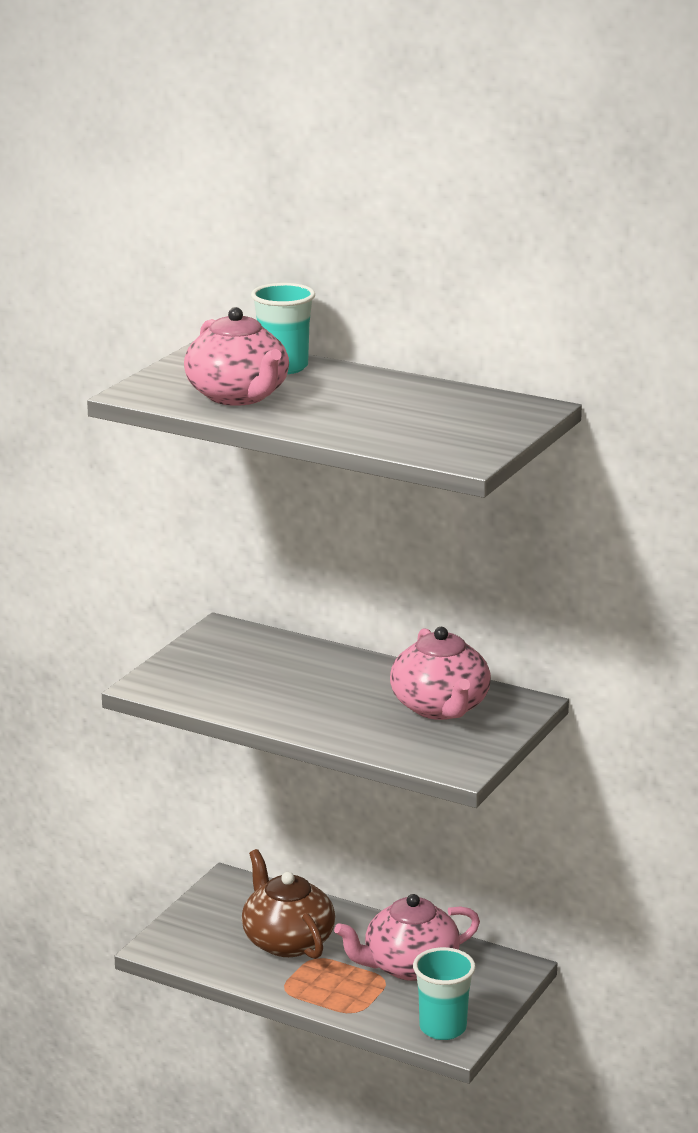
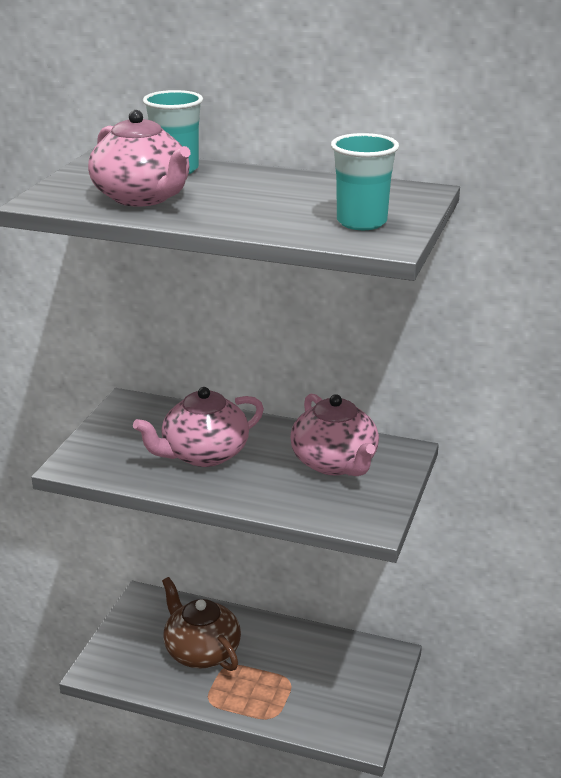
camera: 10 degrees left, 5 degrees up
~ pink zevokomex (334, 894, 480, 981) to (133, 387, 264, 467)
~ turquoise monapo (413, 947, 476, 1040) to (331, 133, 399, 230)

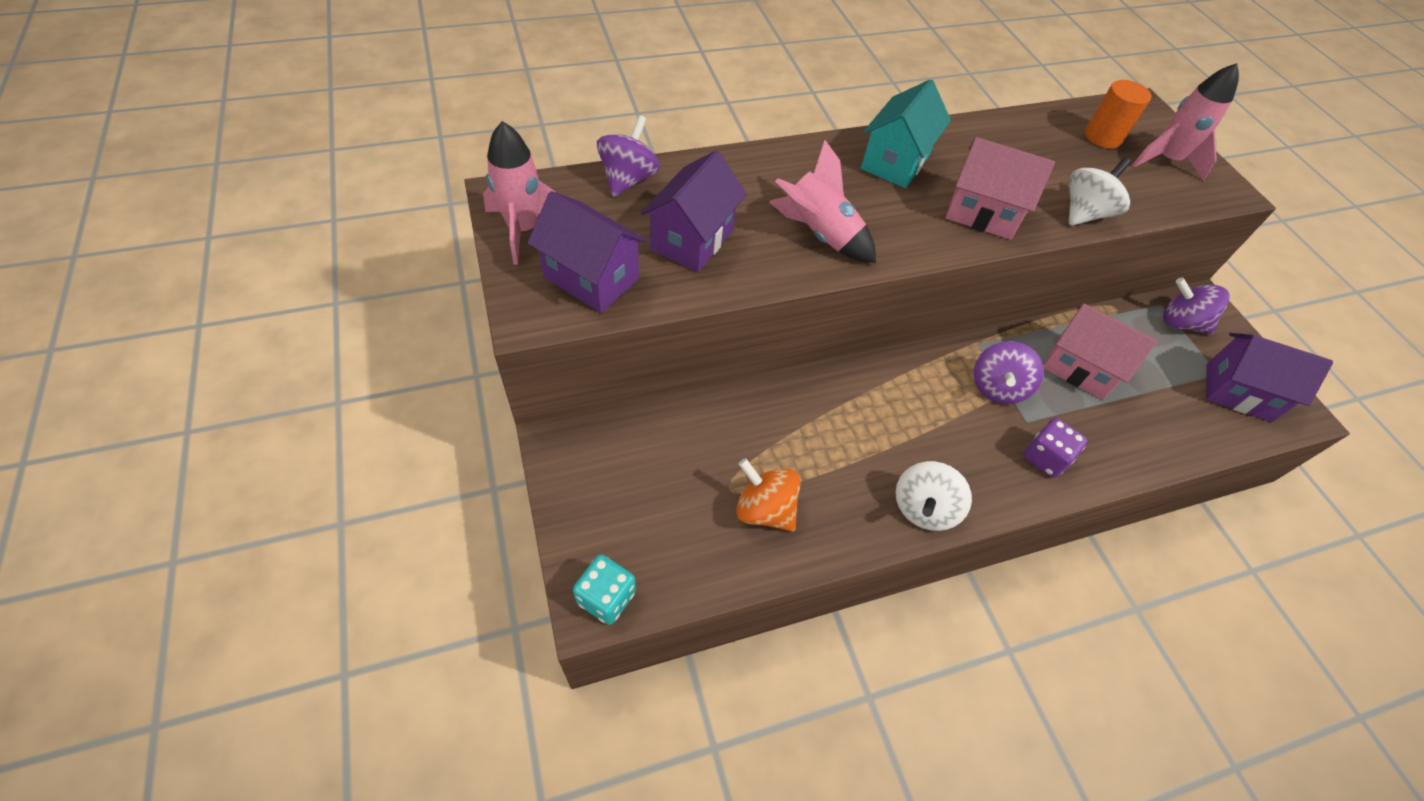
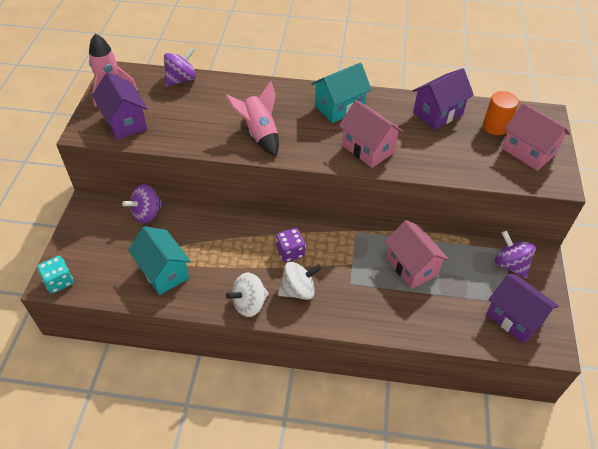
camera: 30 degrees right, 5 degrees down
~ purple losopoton (641, 150, 747, 272) to (413, 68, 474, 130)
~ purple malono (974, 341, 1044, 404) to (122, 184, 164, 224)
~ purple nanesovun (1023, 418, 1087, 478) to (276, 228, 305, 262)
~ white malono (1069, 157, 1131, 226) to (278, 262, 322, 300)
~ orange malono (736, 458, 801, 532) to turquoise losopoton (128, 226, 191, 295)
~ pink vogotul (1133, 63, 1239, 181) to pink losopoton (502, 103, 570, 171)

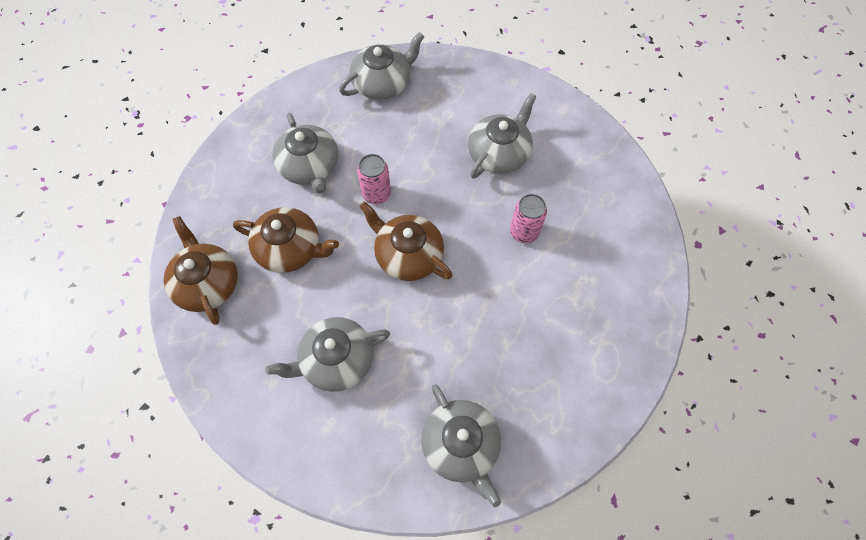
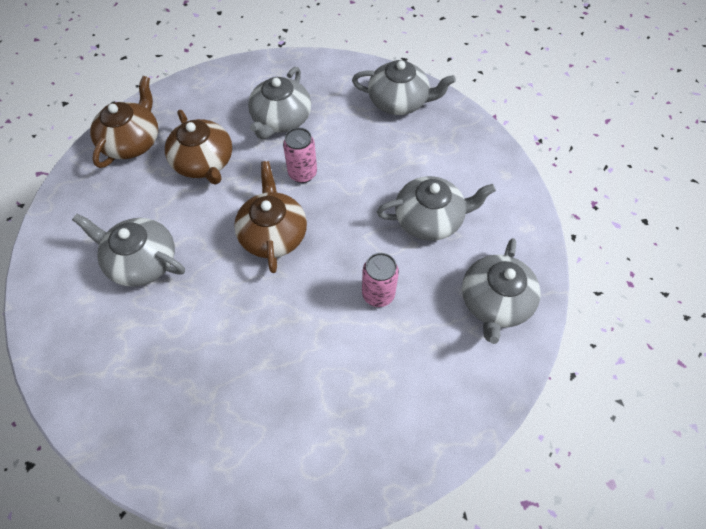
camera: 45 degrees right, 5 degrees down
~ grey zevokomex (421, 384, 501, 507) to (462, 238, 541, 344)

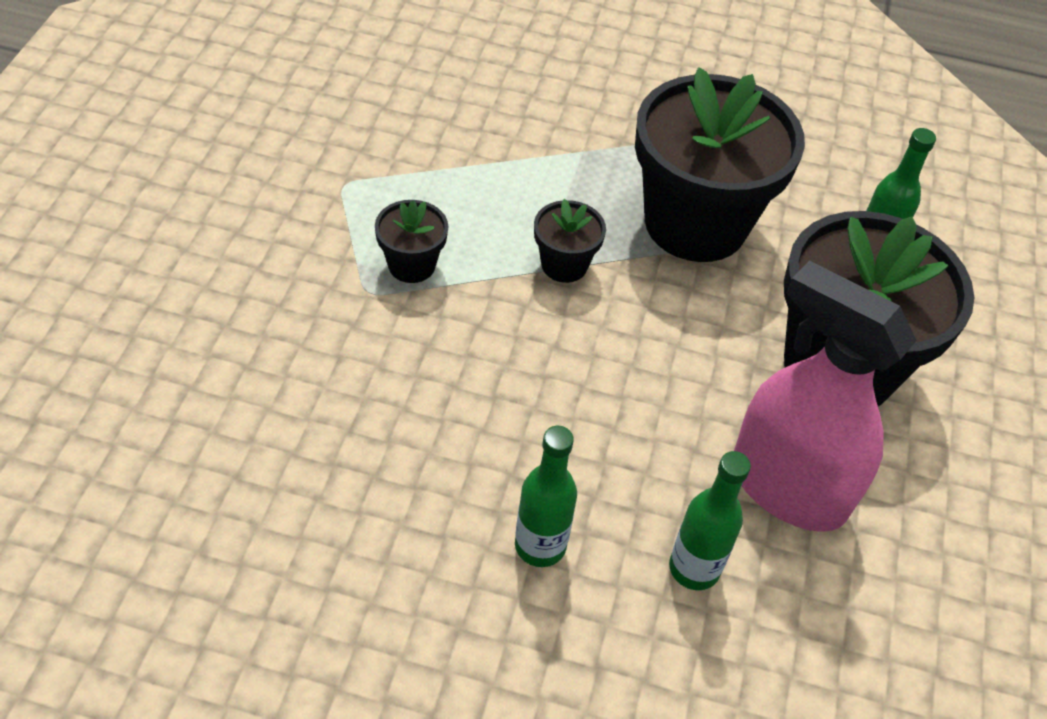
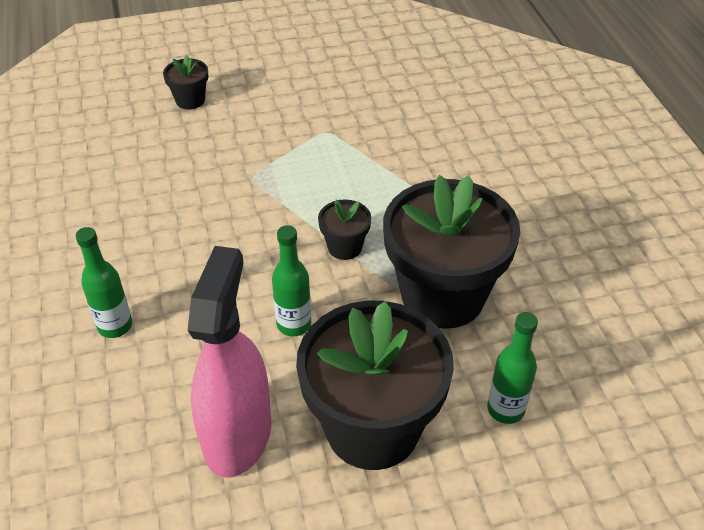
camera: 65 degrees right, 5 degrees down
~ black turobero (375, 200, 448, 283) to (163, 55, 208, 110)
~ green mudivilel (669, 451, 751, 590) to (272, 225, 311, 336)

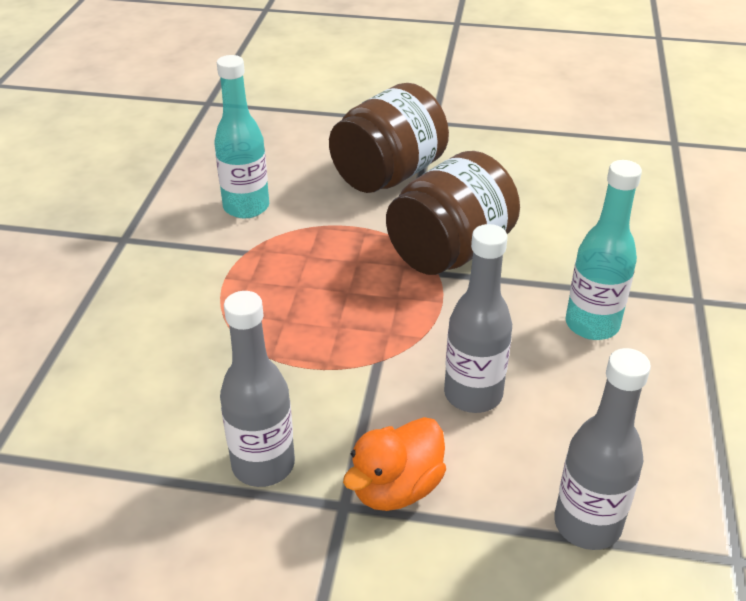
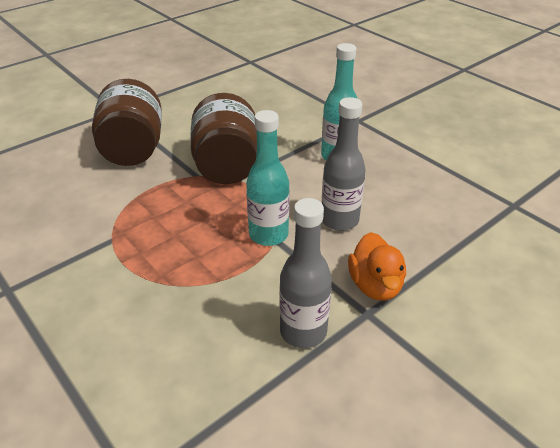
camera: 50 degrees left, 0 degrees up
- grey mudivilel (554, 348, 651, 550)
~ turquoise mudivilel (214, 55, 269, 218) to (246, 110, 290, 246)

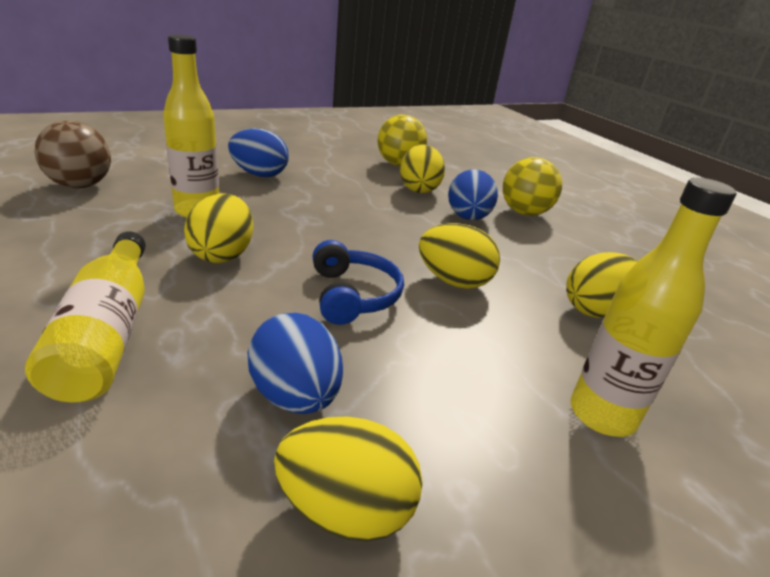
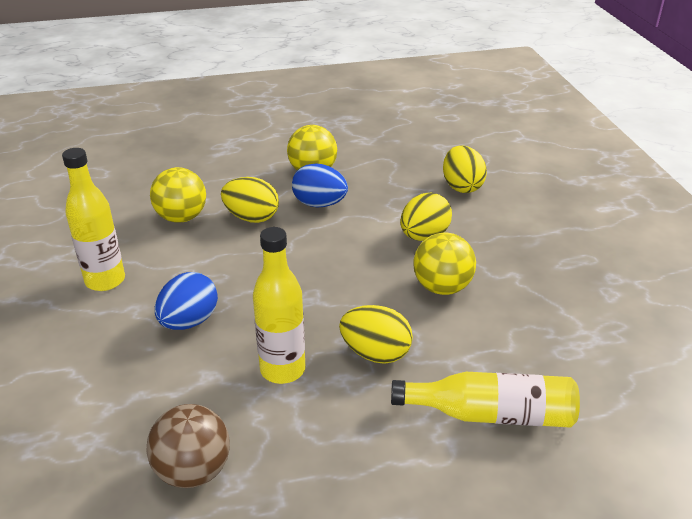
camera: 70 degrees left, 5 degrees up
- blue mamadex (247, 313, 343, 414)
- yellow mamadex (274, 416, 423, 542)
~ yellow mudivilel (570, 178, 737, 437) to (62, 148, 125, 291)
~ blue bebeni (313, 240, 404, 325) to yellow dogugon (413, 233, 476, 295)

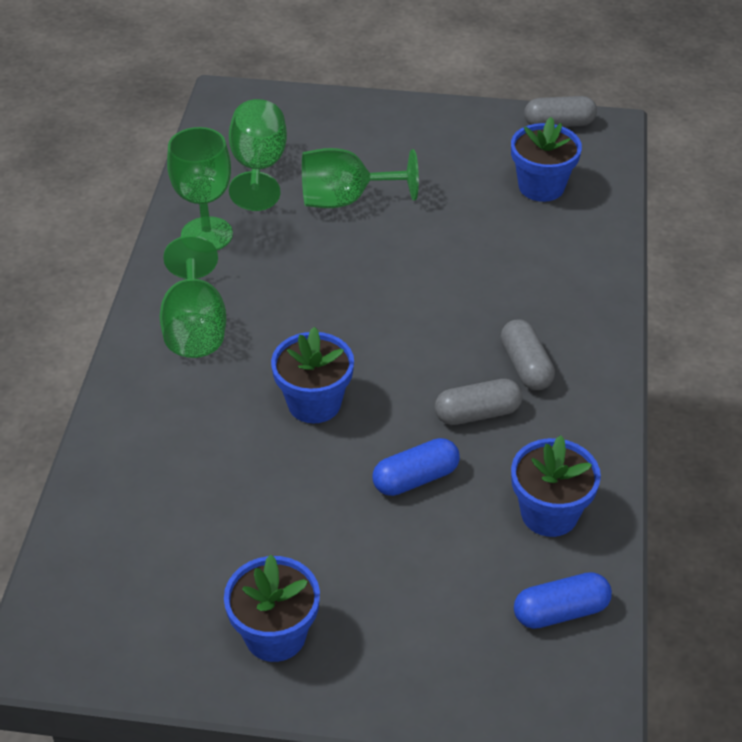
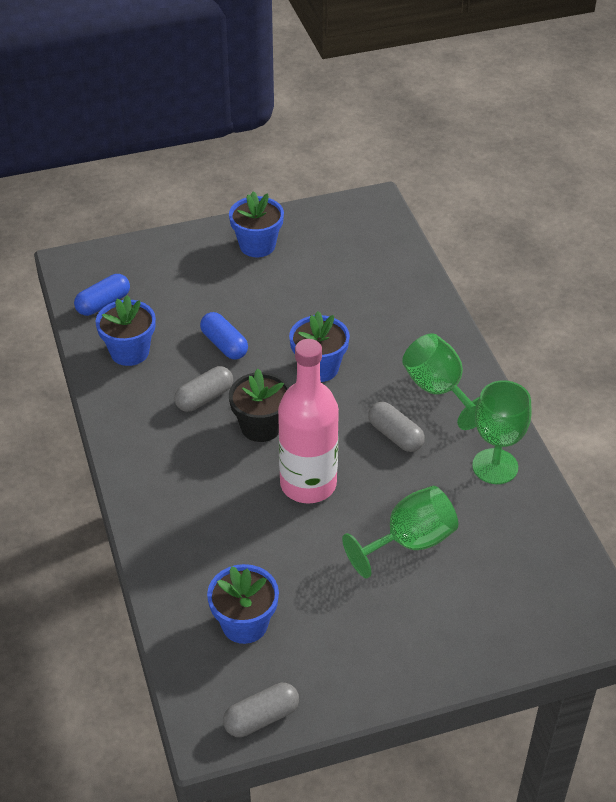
camera: 155 degrees right, 0 degrees up
- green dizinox (229, 99, 287, 211)
+ black turobero (229, 369, 290, 442)
+ pink mudivilel (278, 339, 339, 504)
~ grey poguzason (501, 319, 555, 390) to (368, 402, 425, 452)
~ blue poguzason (373, 438, 460, 496) = (200, 312, 248, 360) 75 degrees counterclockwise

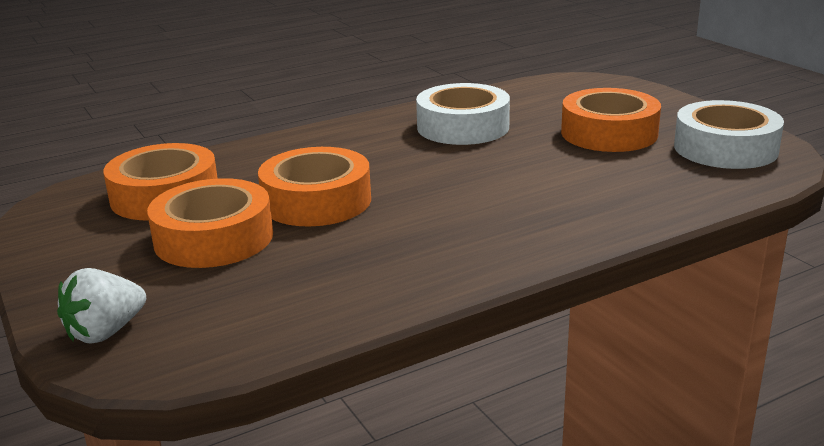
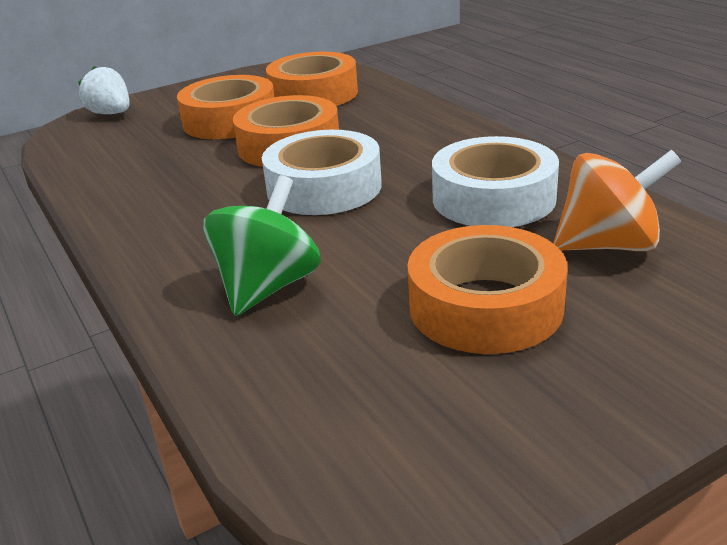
camera: 90 degrees right, 5 degrees up
+ green malono (203, 175, 321, 316)
+ orange malono (553, 150, 681, 251)
~ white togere (674, 100, 784, 169) to (262, 130, 382, 215)

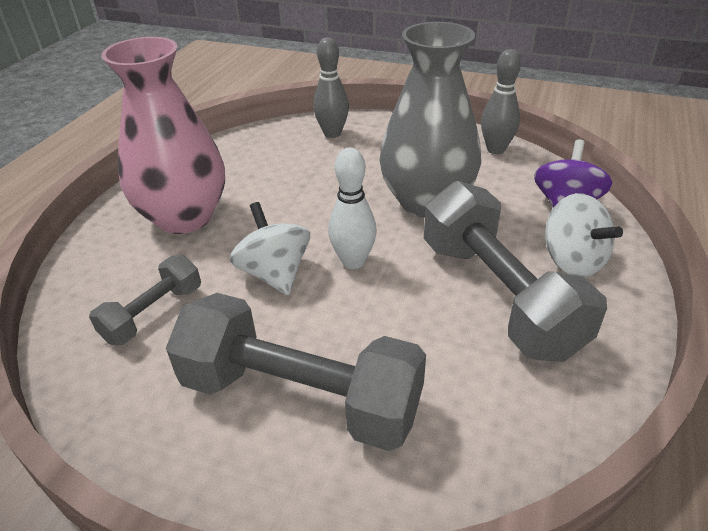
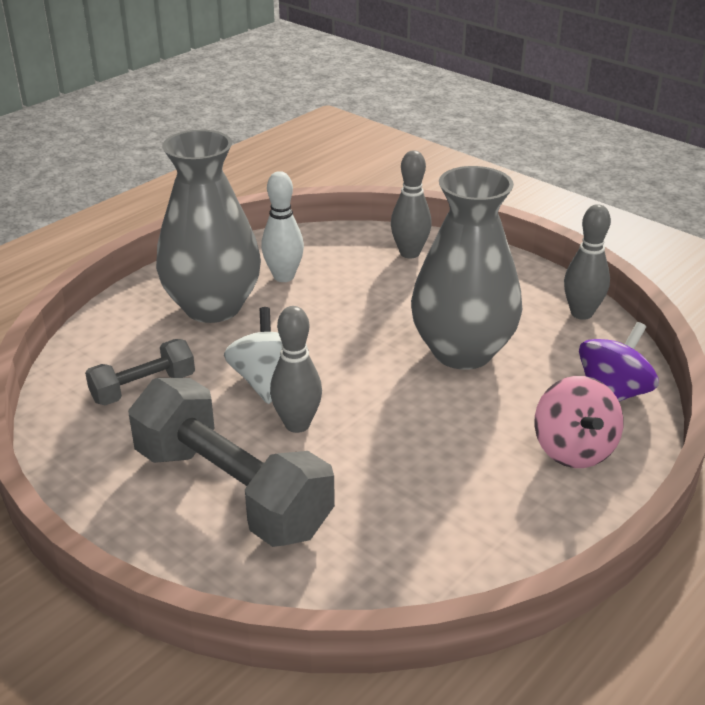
camera: 20 degrees right, 5 degrees down
- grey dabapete (424, 181, 607, 362)
+ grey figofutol (270, 306, 322, 433)
~ white figofutol (328, 147, 377, 269) to (261, 171, 304, 282)
~ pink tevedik (101, 37, 225, 234) to grey tevedik (156, 130, 261, 323)
~ white malono (545, 193, 623, 277) to pink malono (535, 376, 623, 468)

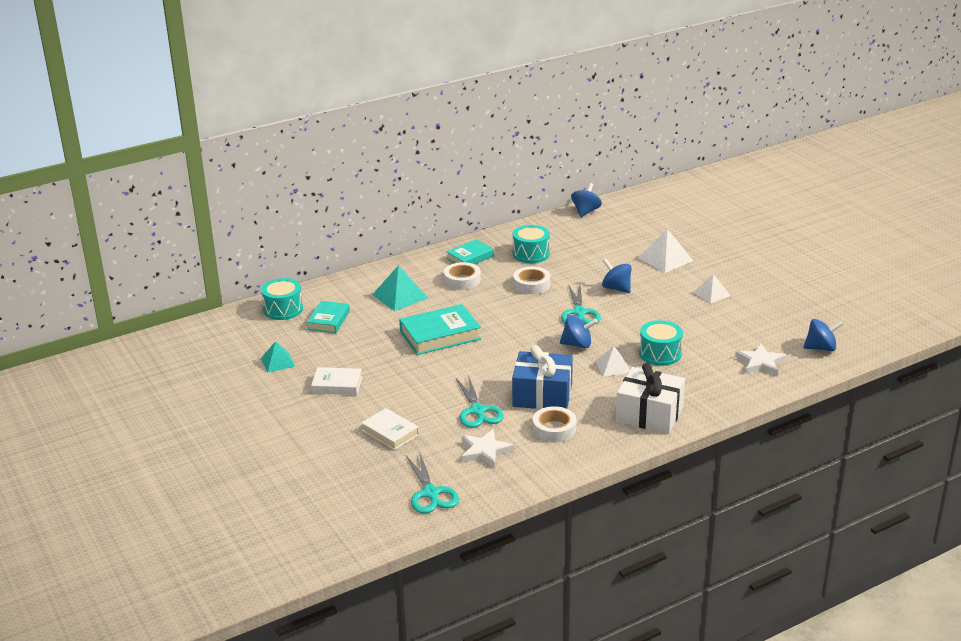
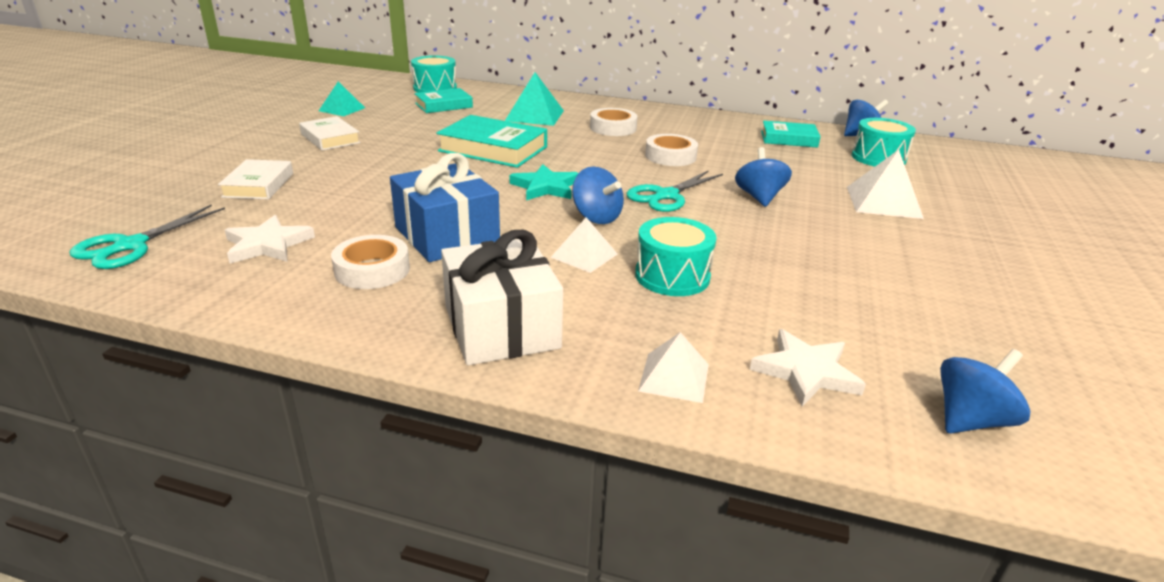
camera: 45 degrees right, 0 degrees up
- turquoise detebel (456, 375, 504, 428)
+ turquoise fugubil (510, 164, 578, 200)
~ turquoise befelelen (446, 239, 494, 264) to (761, 121, 821, 148)
~ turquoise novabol (513, 225, 550, 263) to (852, 118, 916, 167)
~ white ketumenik (693, 274, 731, 303) to (638, 332, 709, 403)
~ blue malono (804, 319, 843, 351) = (940, 349, 1031, 434) 75 degrees counterclockwise

